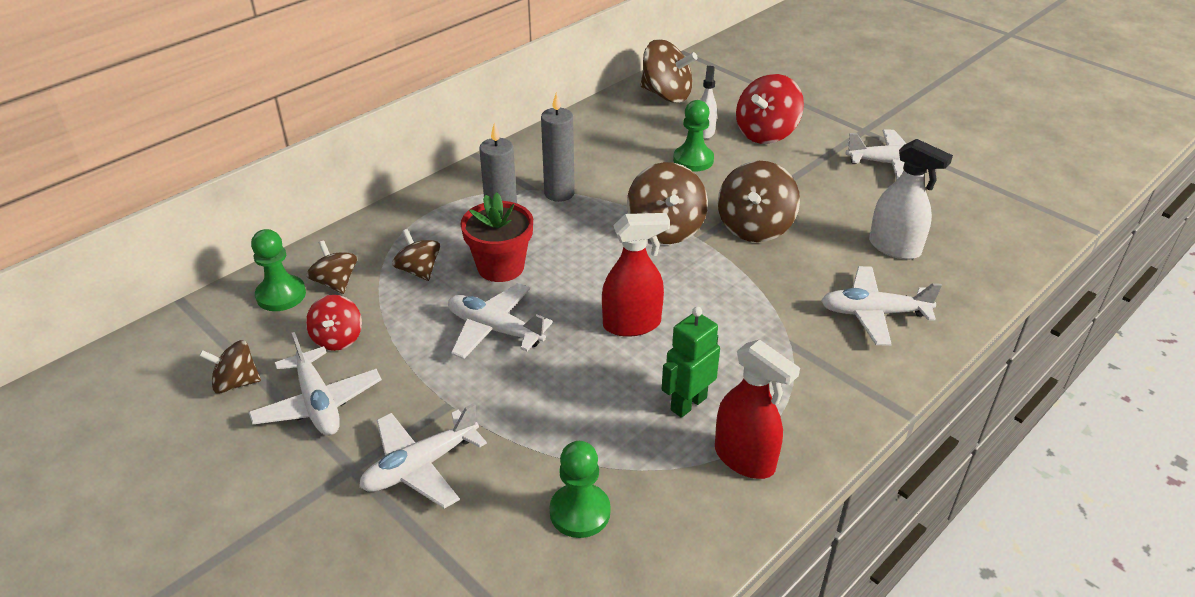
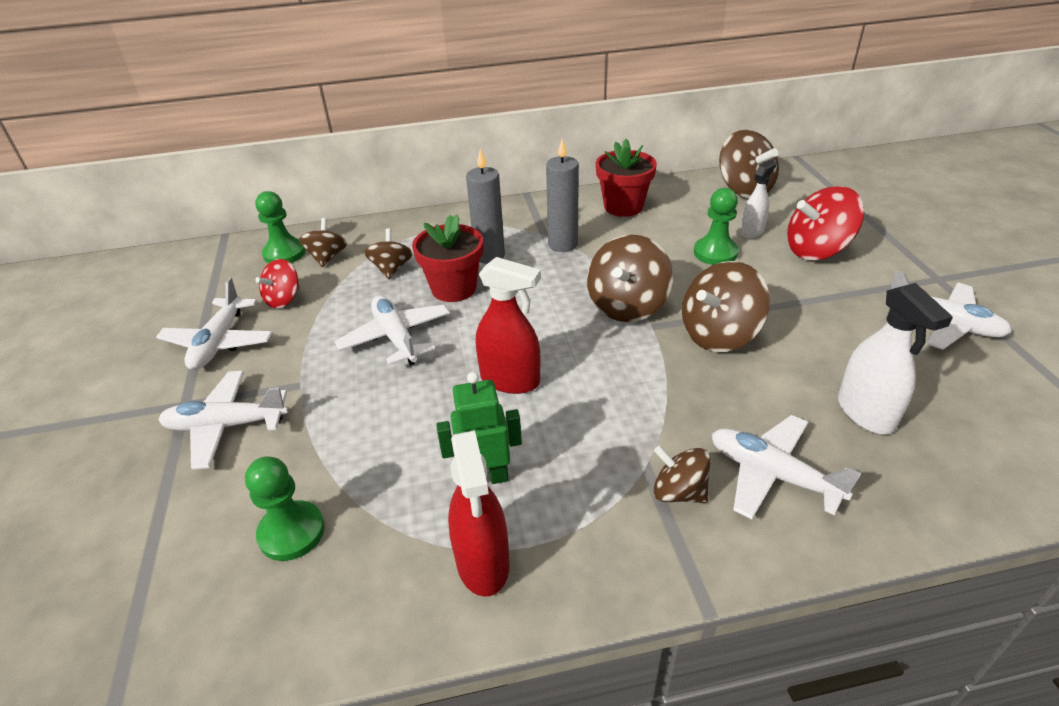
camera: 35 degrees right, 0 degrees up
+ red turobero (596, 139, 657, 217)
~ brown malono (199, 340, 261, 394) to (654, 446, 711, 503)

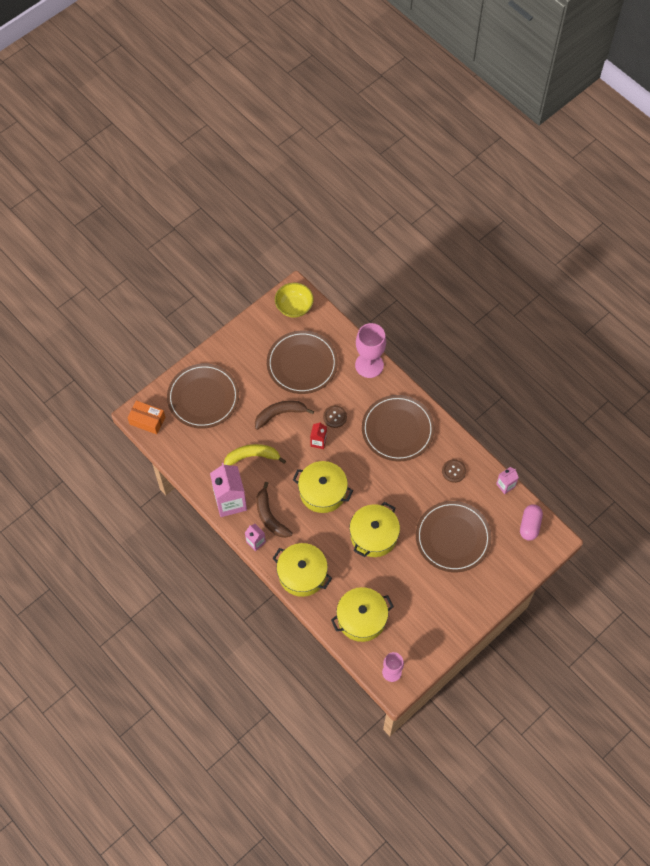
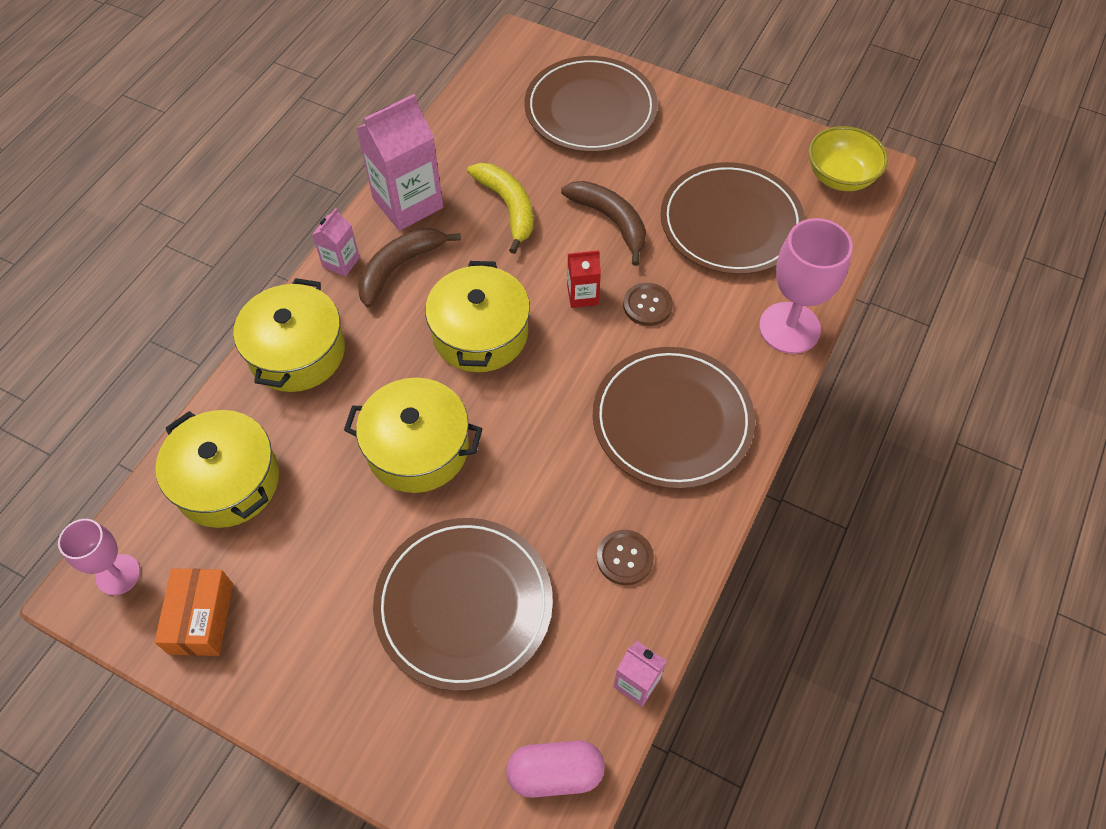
camera: 70 degrees right, 5 degrees down
~ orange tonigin (127, 400, 165, 434) to (154, 568, 233, 656)

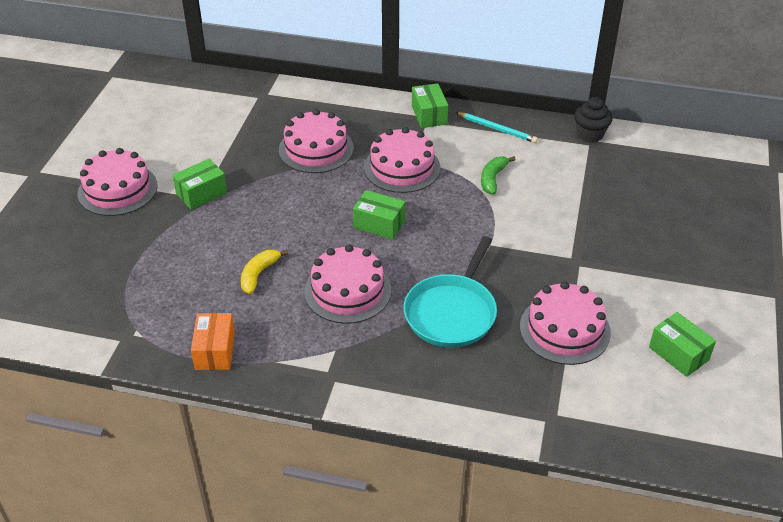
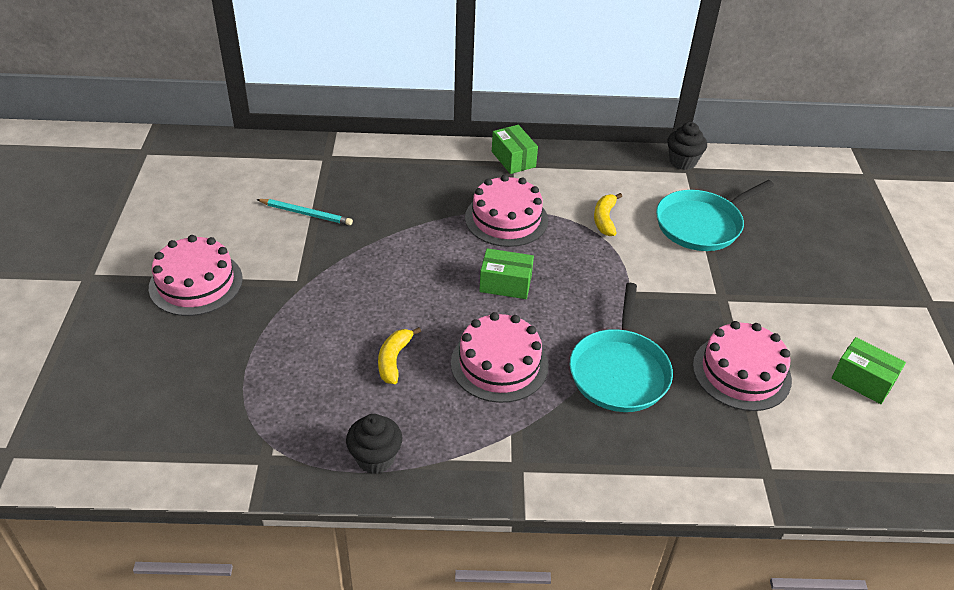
camera: 15 degrees left, 0 degrees up
- green tonigin (173, 159, 227, 210)
- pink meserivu (279, 109, 354, 173)
+ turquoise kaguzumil (656, 180, 774, 251)
~ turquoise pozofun (455, 112, 538, 143) to (256, 199, 353, 225)
~ orange tonigin (191, 313, 235, 370) to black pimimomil (346, 414, 402, 474)
~ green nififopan (481, 156, 516, 194) to yellow nififopan (594, 193, 622, 236)

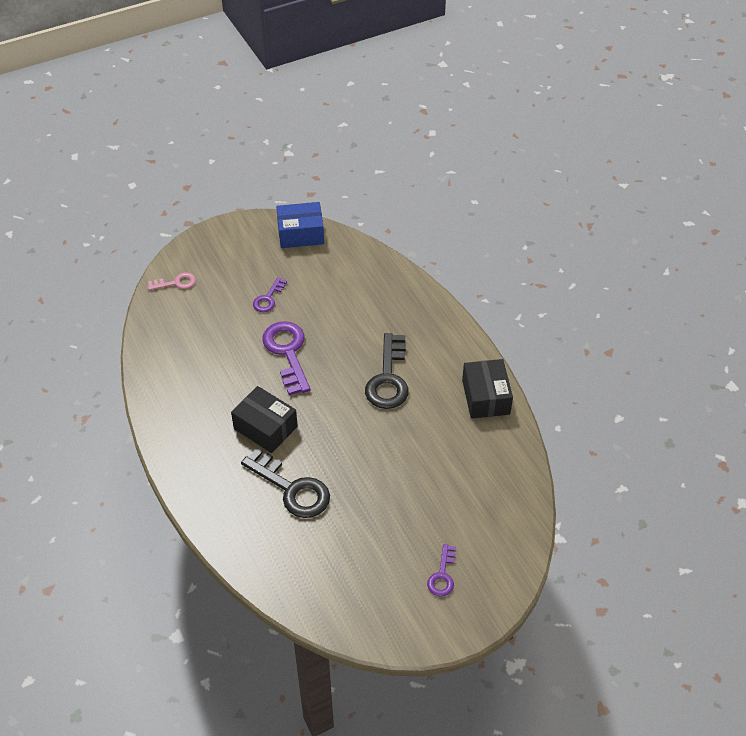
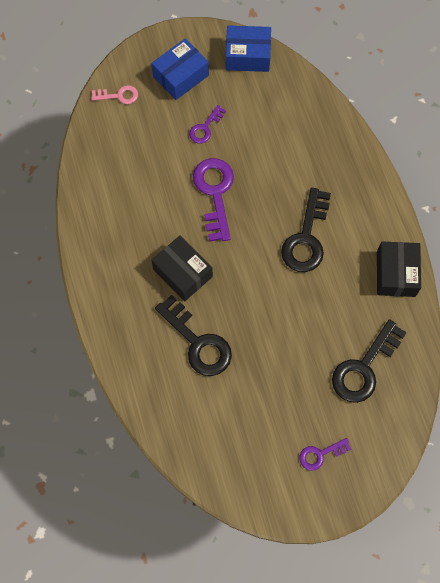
camera: 10 degrees right, 20 degrees up
+ blue tonigin (151, 38, 209, 100)
+ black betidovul (332, 319, 407, 403)
~ purple betidovul (427, 544, 456, 596) = (299, 438, 351, 471) 45 degrees clockwise

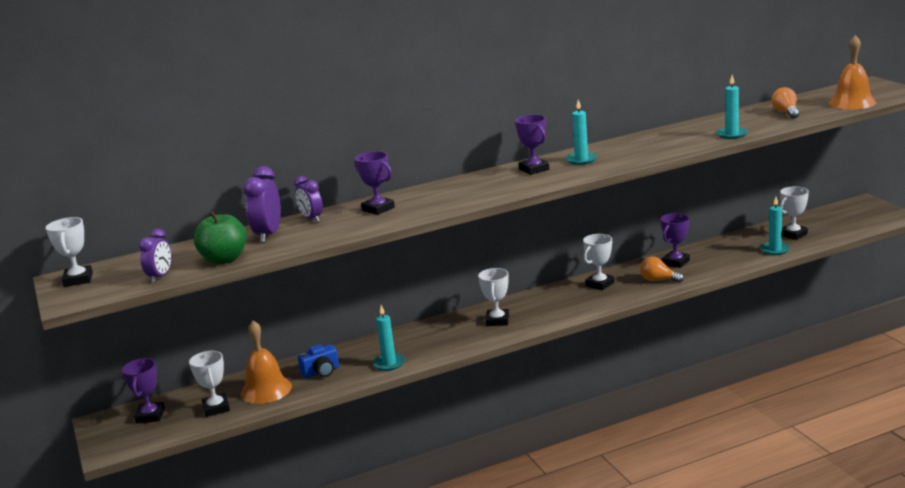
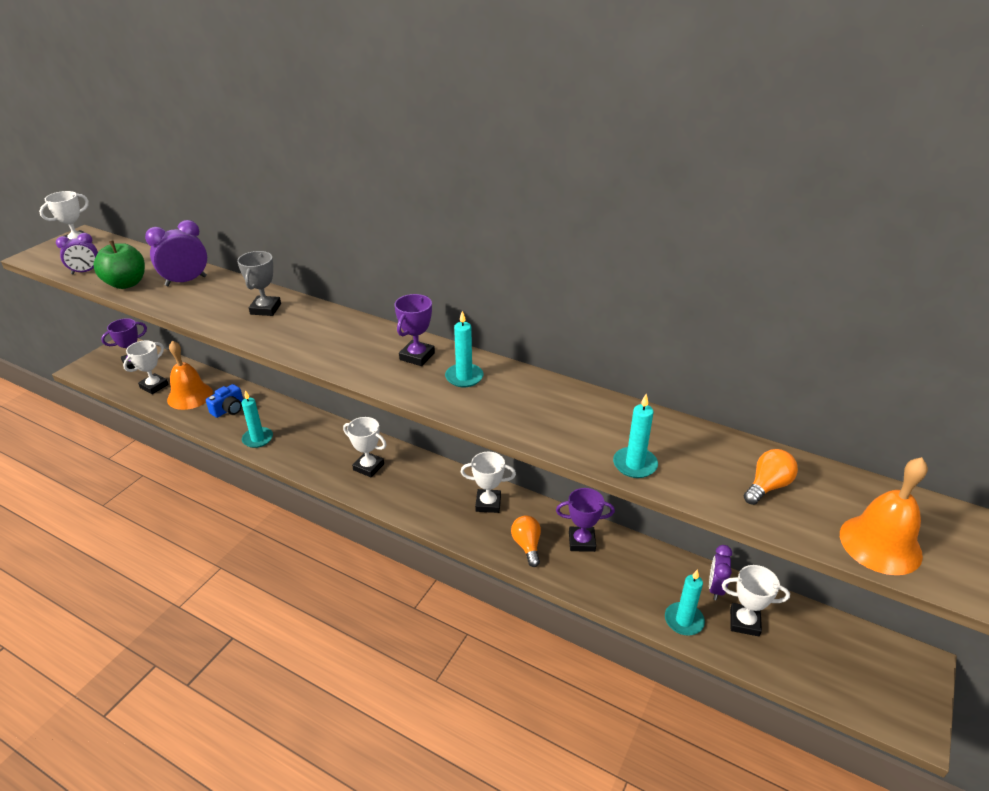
camera: 50 degrees right, 15 degrees up
~ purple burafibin (294, 176, 323, 222) to (709, 545, 732, 600)
~ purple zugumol (355, 151, 395, 215) to grey zugumol (237, 251, 281, 316)
~ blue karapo (298, 344, 339, 378) = (206, 384, 243, 418) 75 degrees counterclockwise
~ white zugumol (478, 268, 509, 326) = (343, 417, 386, 477) 60 degrees clockwise

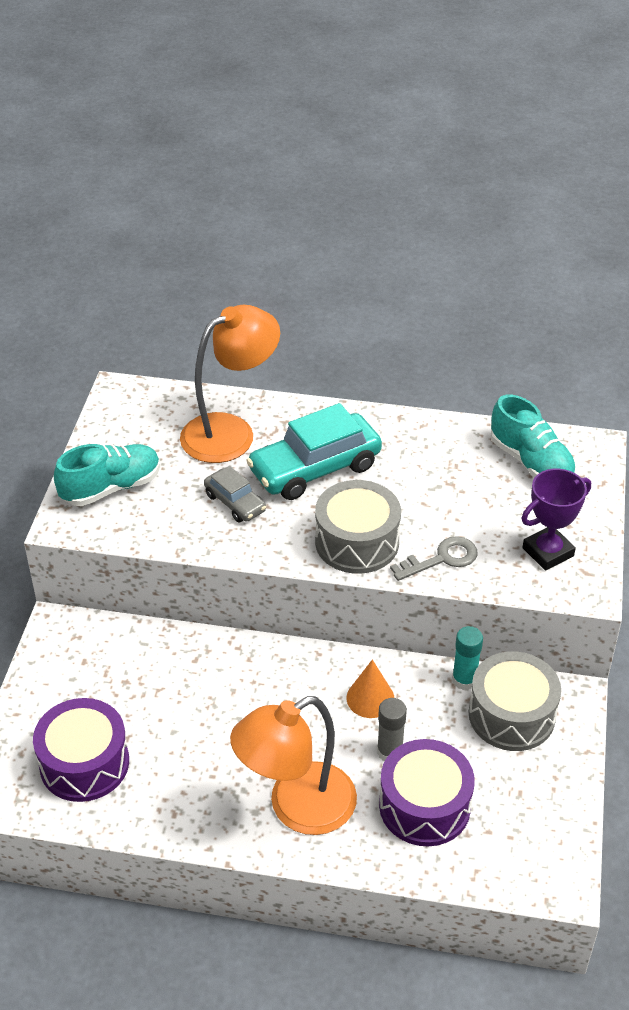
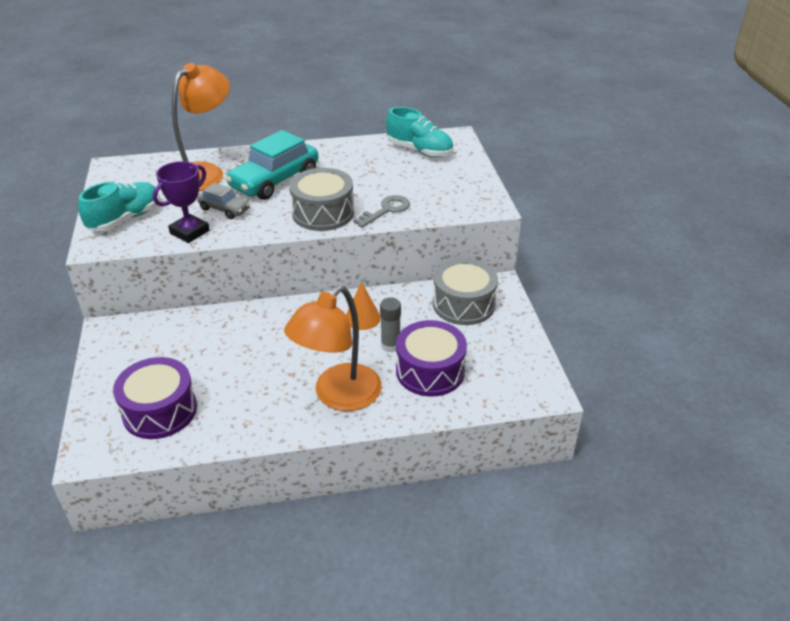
camera: 20 degrees left, 5 degrees down
- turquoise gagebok (452, 626, 483, 690)
~ purple zugumol (522, 469, 591, 571) to (153, 161, 210, 243)

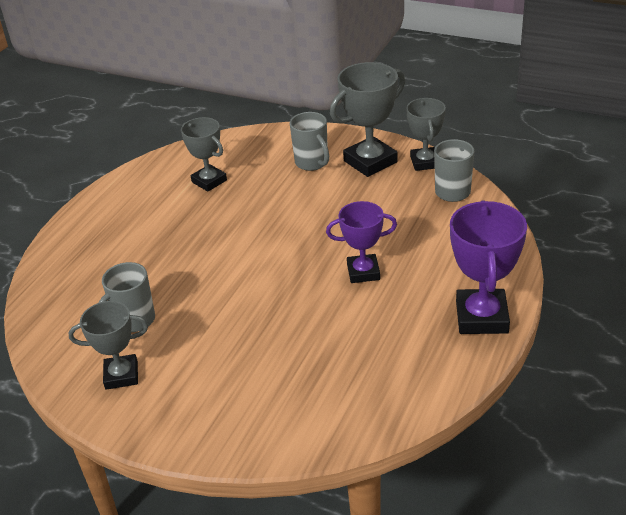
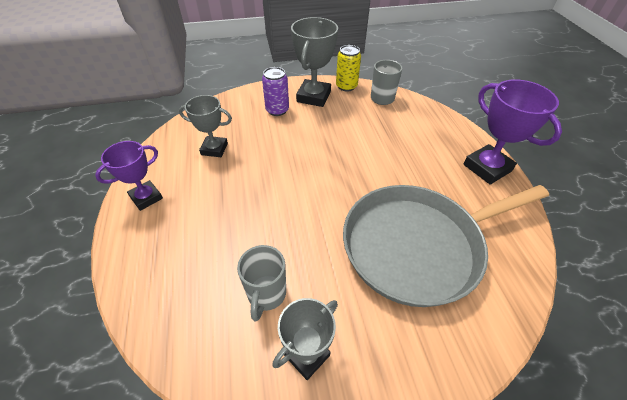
camera: 40 degrees left, 10 degrees up
+ grey kaguzumil (343, 185, 549, 307)
~ purple zugumol (326, 201, 397, 283) to (95, 141, 163, 211)
~ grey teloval (290, 112, 329, 171) to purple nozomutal (262, 67, 289, 116)
~ grey zugumol (406, 98, 446, 171) to yellow nozomutal (336, 45, 361, 92)

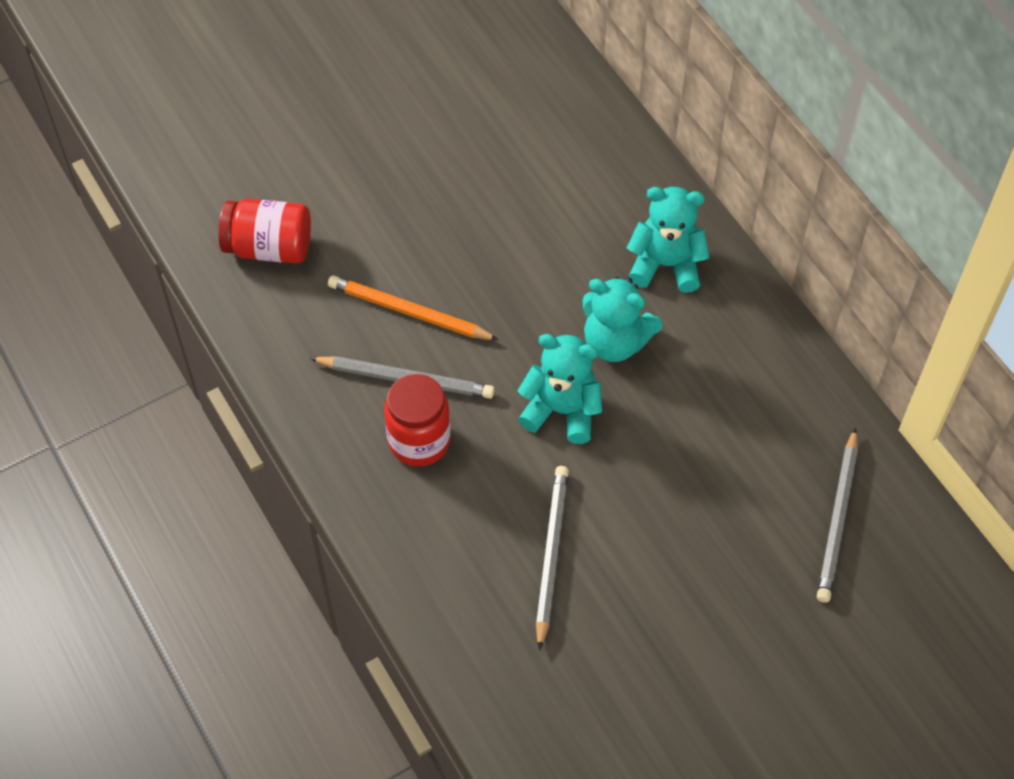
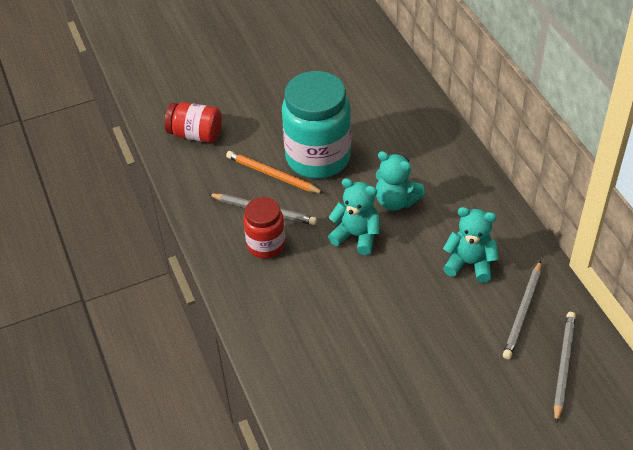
camera: 10 degrees right, 10 degrees down
+ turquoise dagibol (282, 71, 351, 179)
~ grey pozofun (536, 466, 569, 651) to (554, 312, 576, 424)
~ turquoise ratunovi (627, 187, 710, 293) to (443, 207, 499, 283)

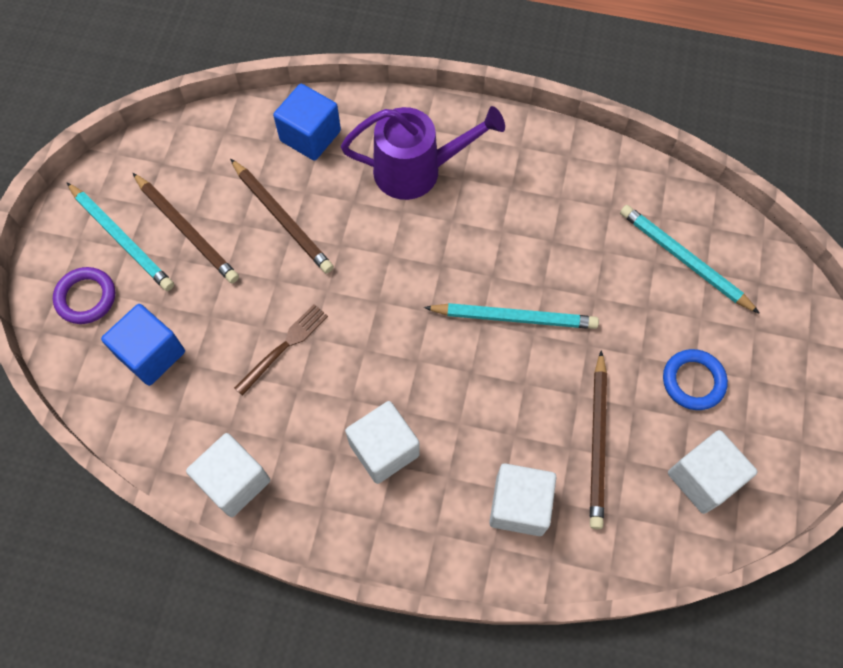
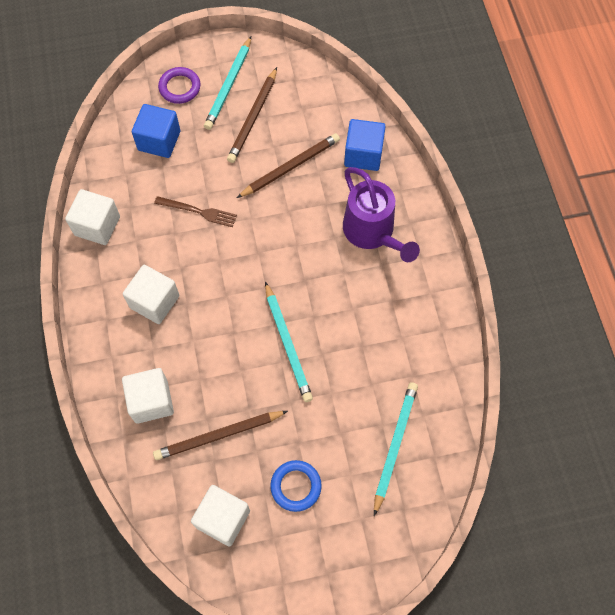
camera: 65 degrees right, 0 degrees up
~ brown pozofun (230, 159, 334, 273) = (237, 133, 340, 198) 150 degrees counterclockwise

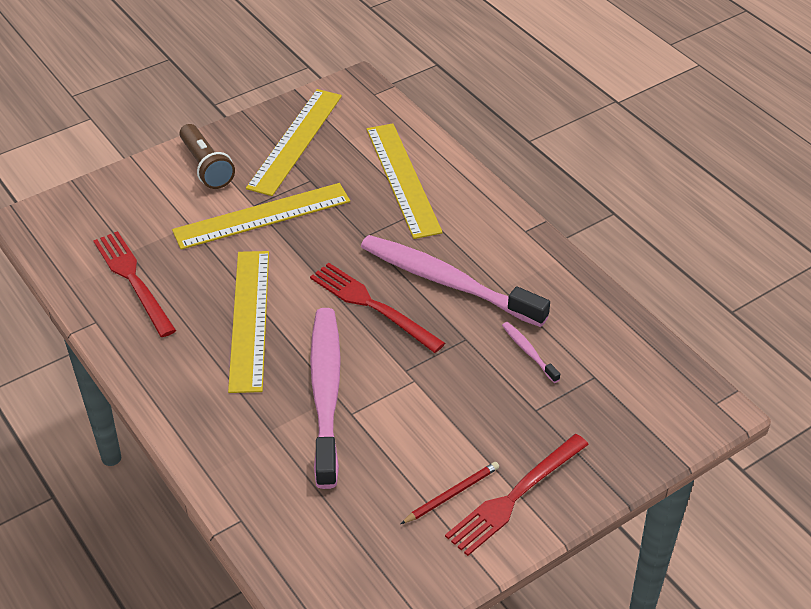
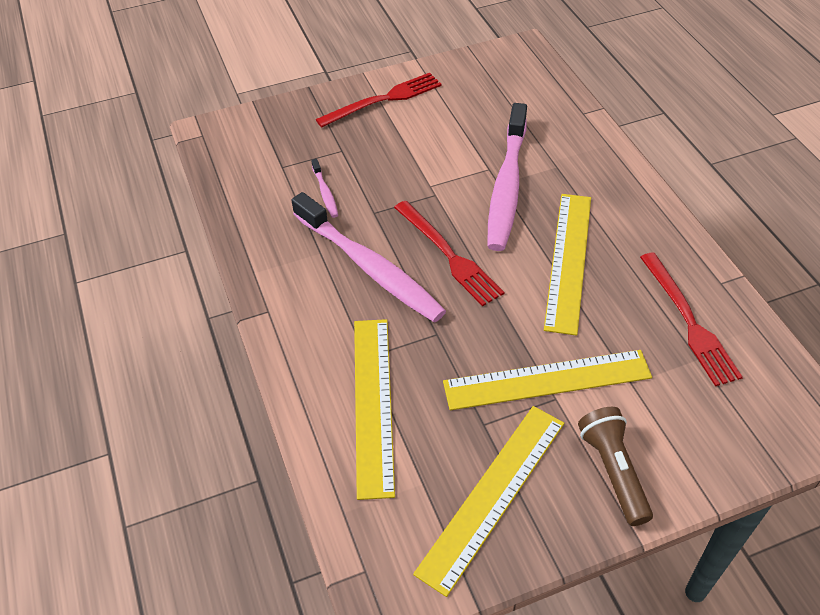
camera: 165 degrees left, 5 degrees up
- red pozofun (401, 462, 499, 524)

